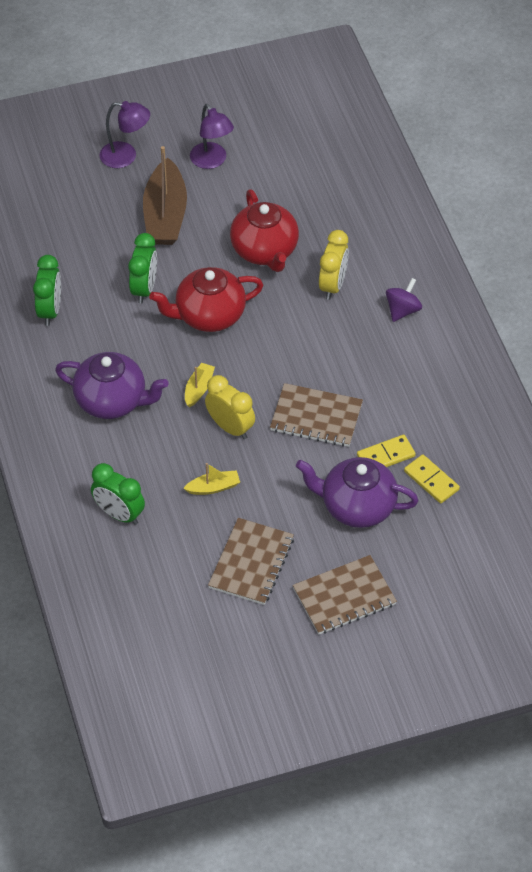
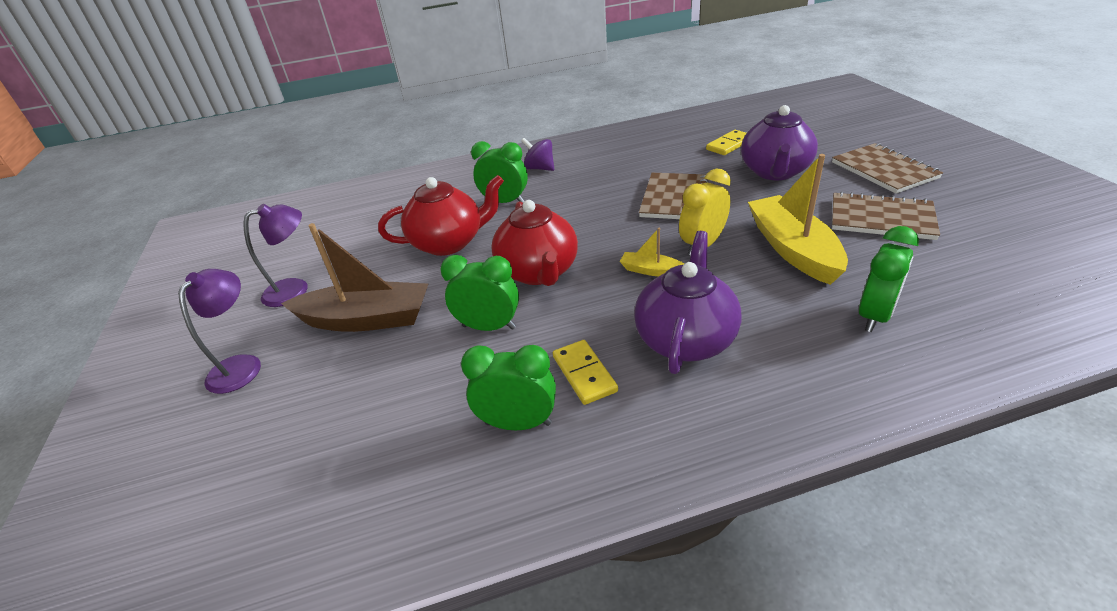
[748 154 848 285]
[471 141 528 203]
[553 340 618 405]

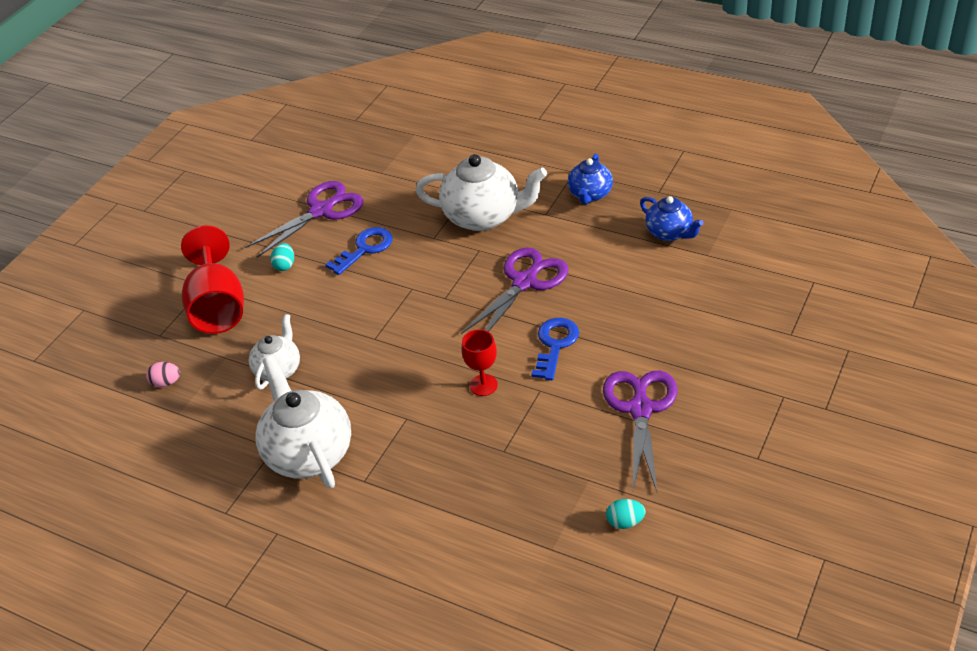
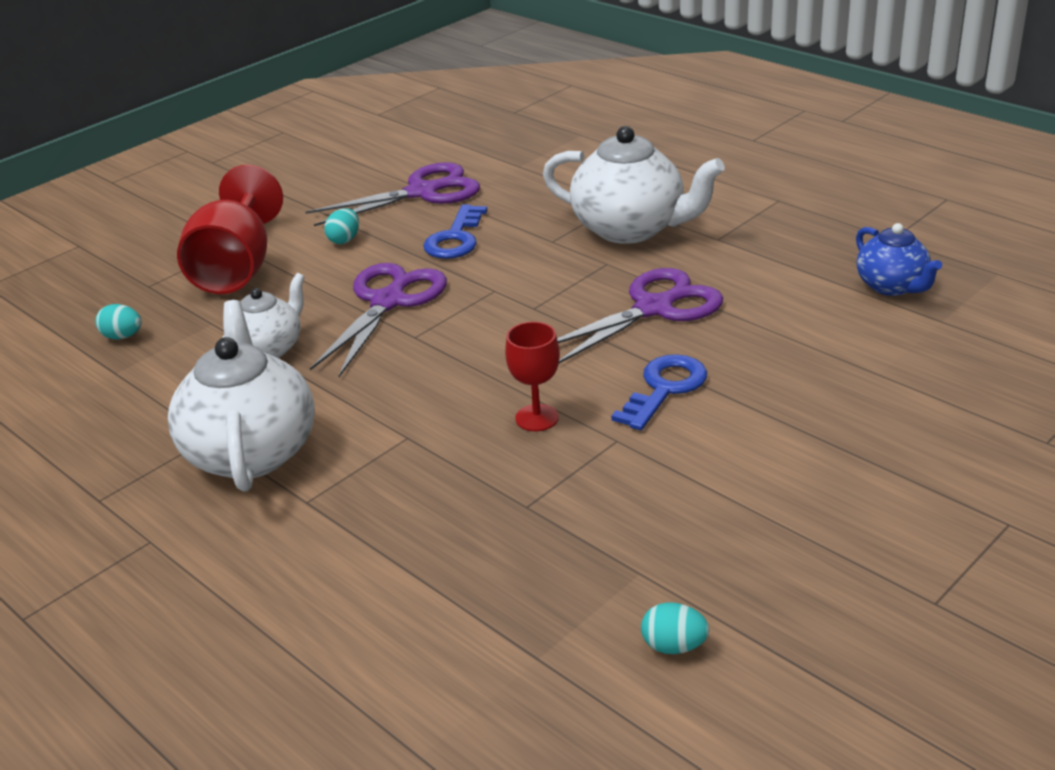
[95 304 141 340]
[423 204 487 259]
[568 153 613 205] (first image)
[310 263 447 377]

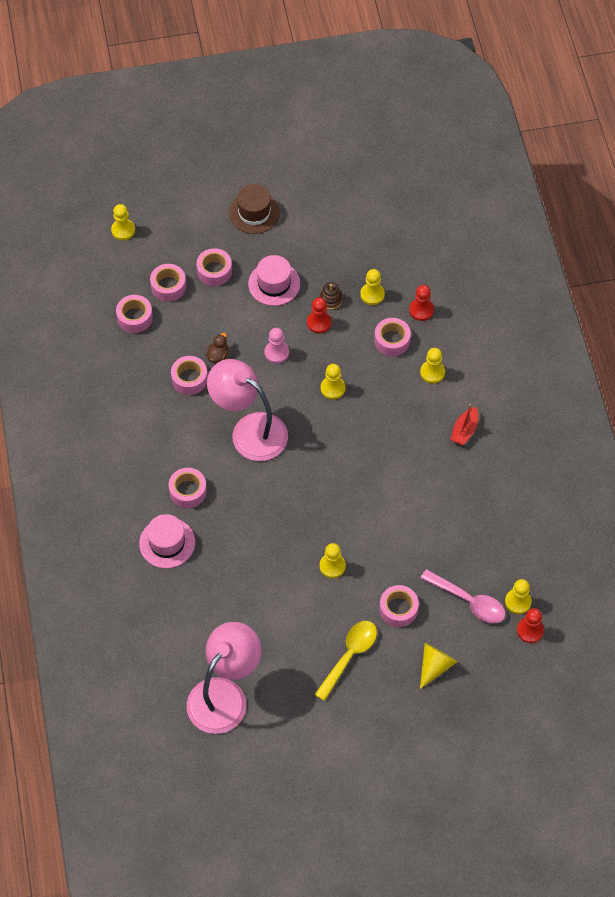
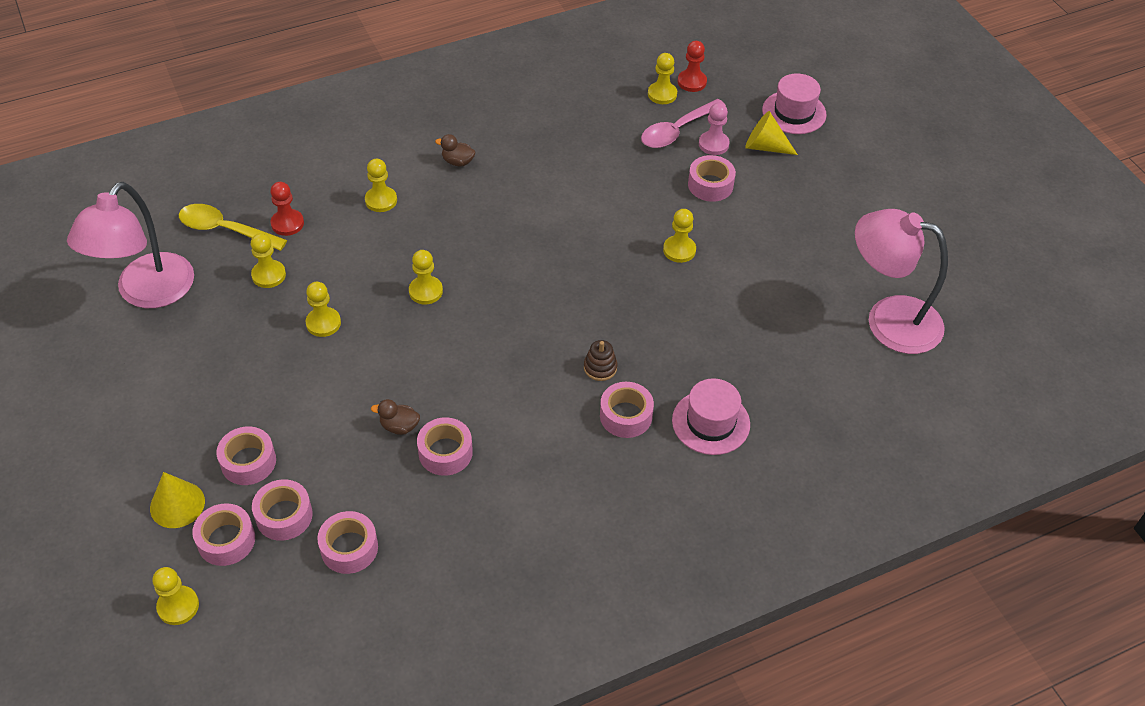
[67 182 194 308]
[229 184 280 234] (first image)
[762 73 827 134]
[699 103 730 155]
[306 282 341 337]
[179 204 287 251]
[584 340 617 381]
[192 503 255 566]
[641 99 726 148]
[435 134 475 166]
[150 472 205 528]

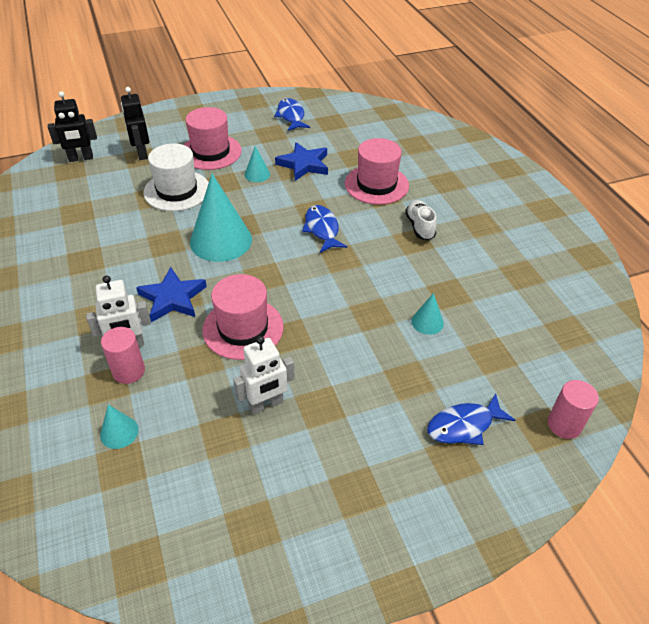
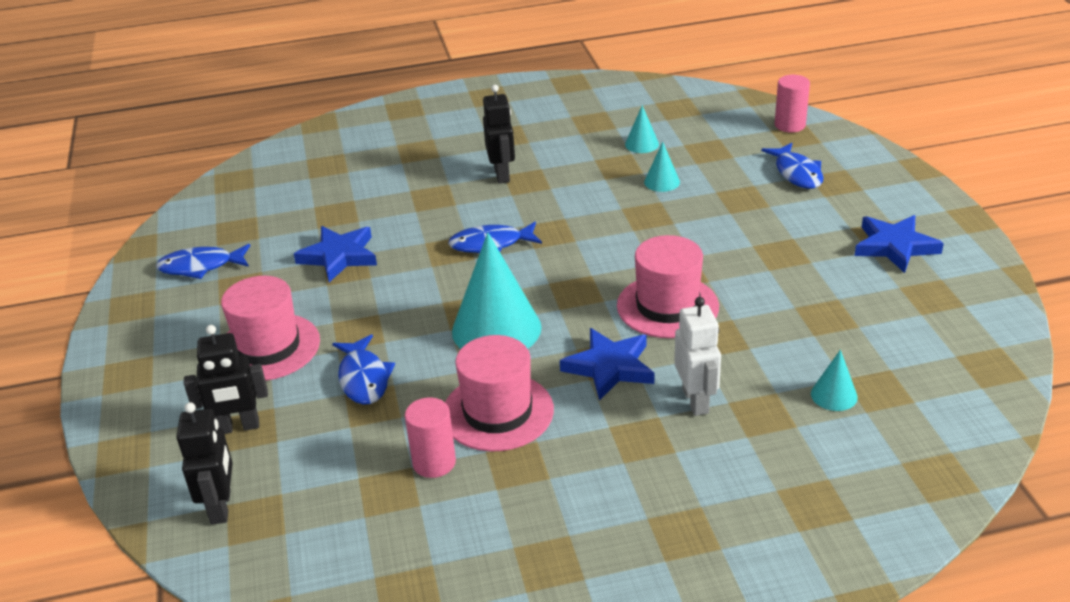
[405 398 456 478]
[332 334 395 404]
[233 336 295 415] (first image)
[625 105 659 153]
[445 335 554 452]
[483 85 515 184]
[855 215 944 273]

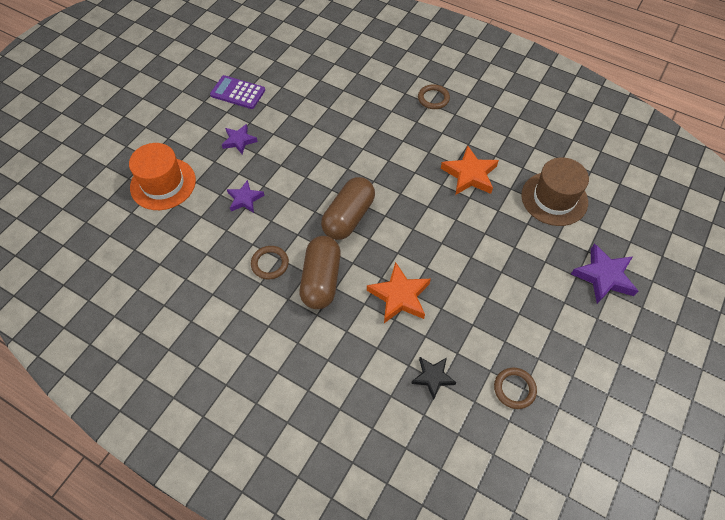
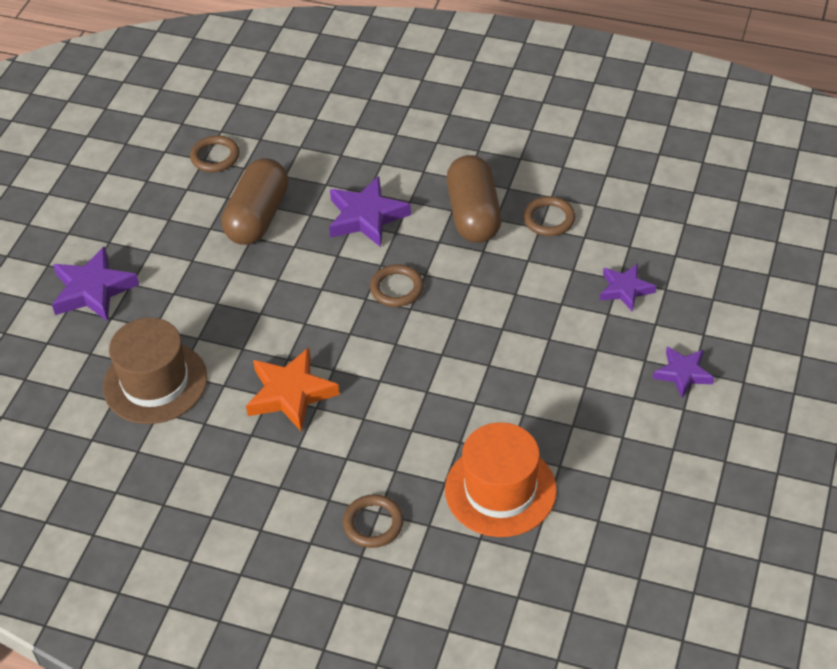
[445 422 557 537]
[210 75 265 109] (first image)
[221 158 289 245]
[329 176 411 247]
[411 357 456 400] (first image)
[370 264 424 307]

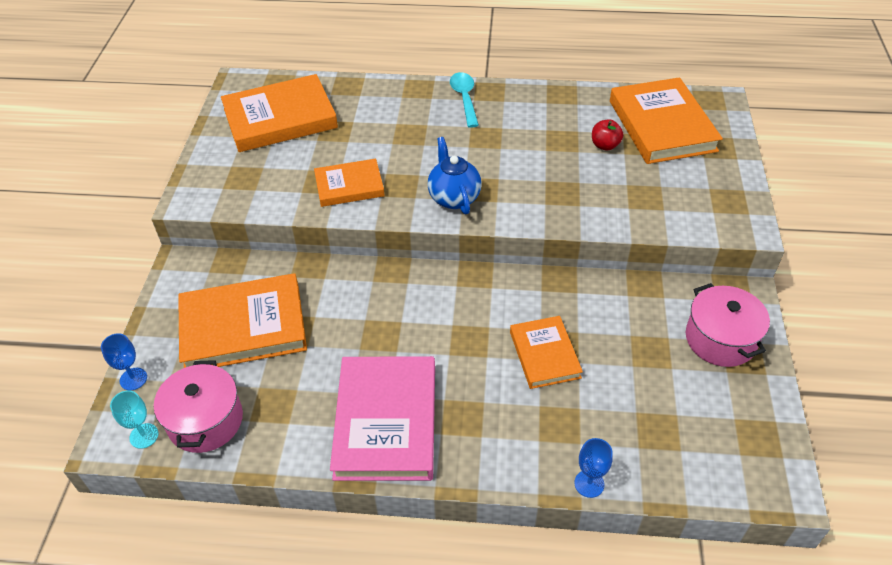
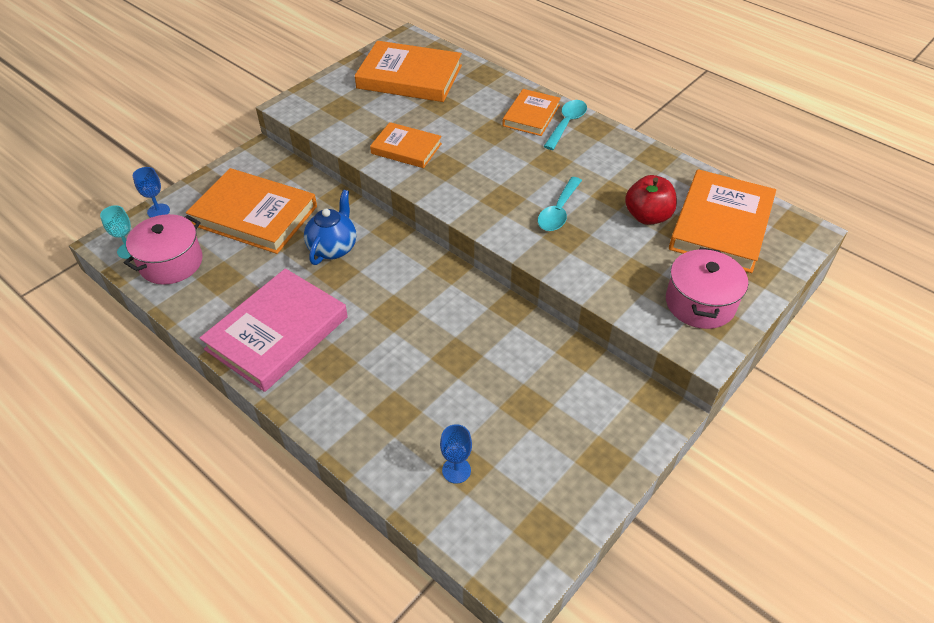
[304 190 356 265]
[502 89 561 136]
[440 424 472 484]
[625 175 677 225]
[666 247 748 329]
[538 177 582 231]

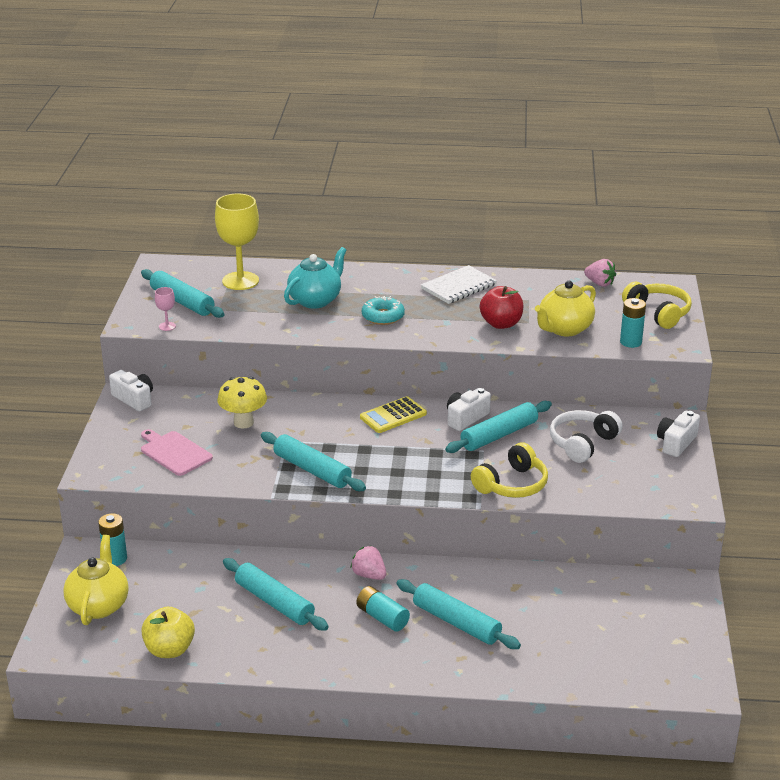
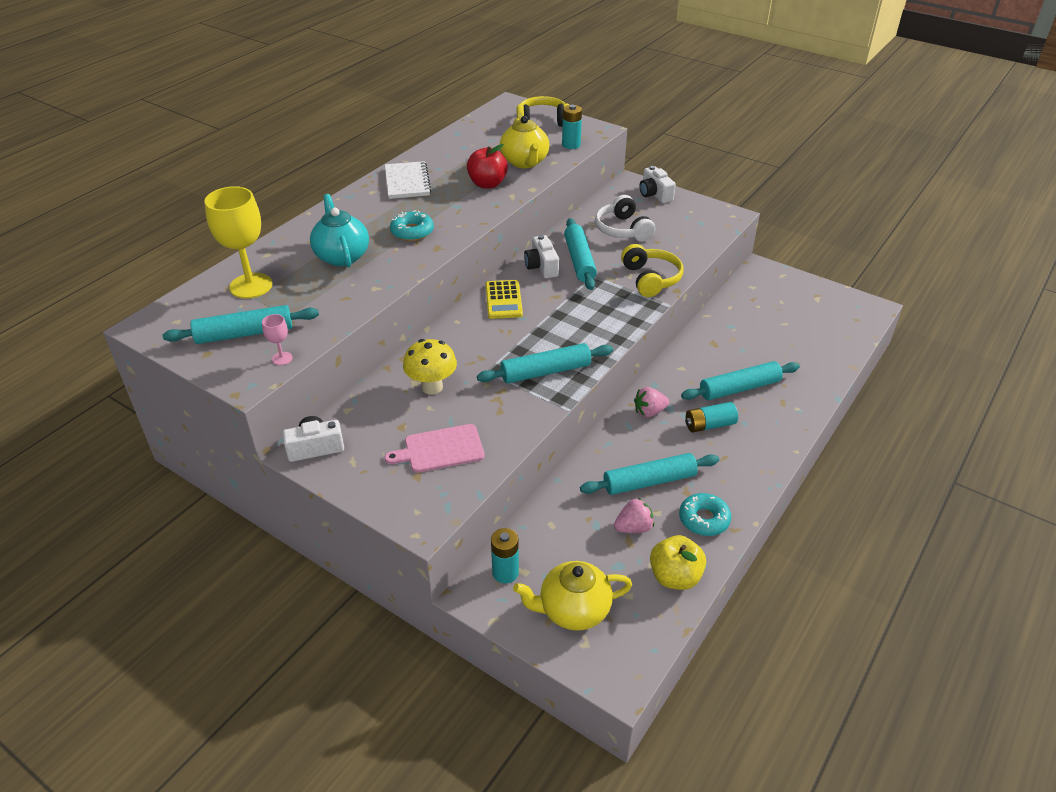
[513 561 632 631]
[614 498 654 533]
[679 493 731 536]

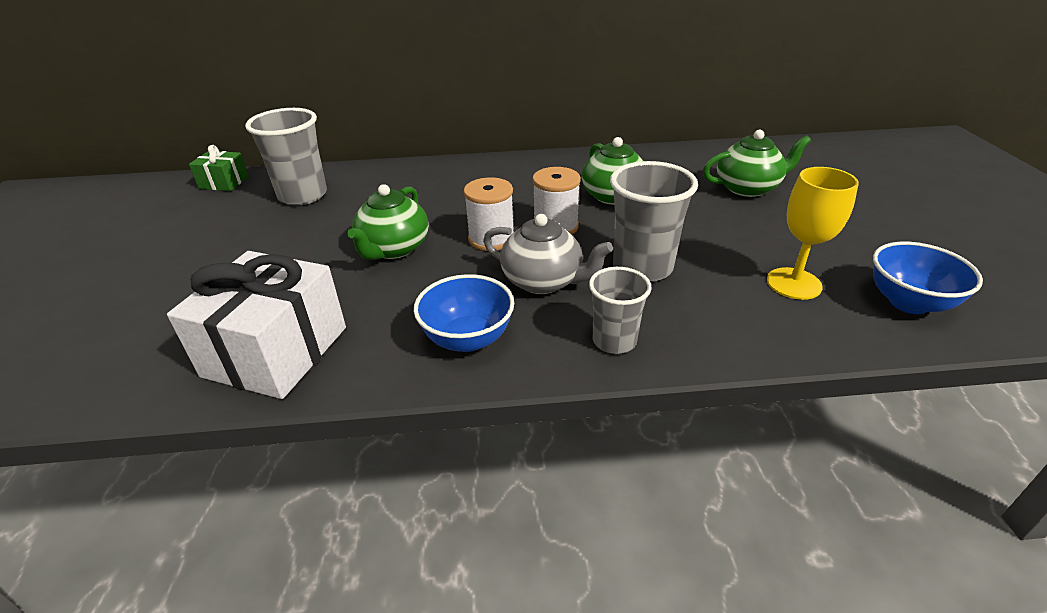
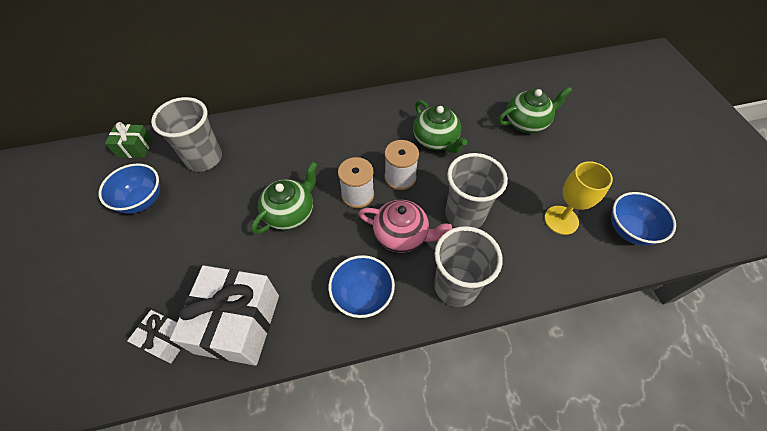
[251 161 318 234]
[358 200 452 253]
[434 226 503 307]
[99 163 160 214]
[127 310 182 363]

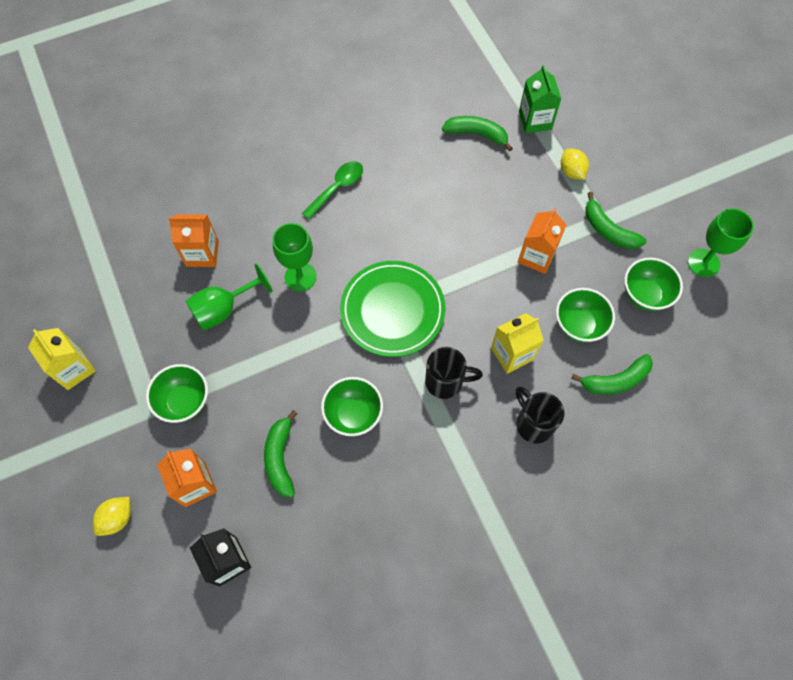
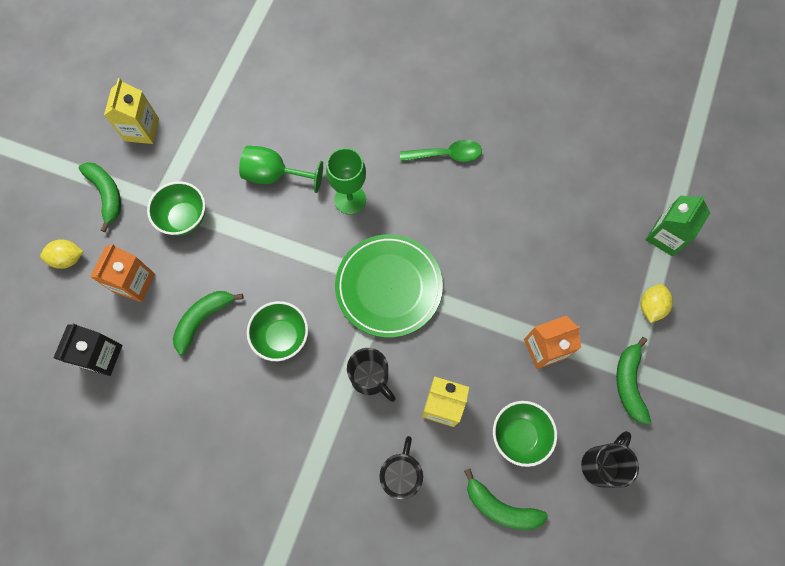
[168 215 219 267] (first image)
[79 162 121 232]
[581 431 639 488]
[688 208 754 277] (first image)

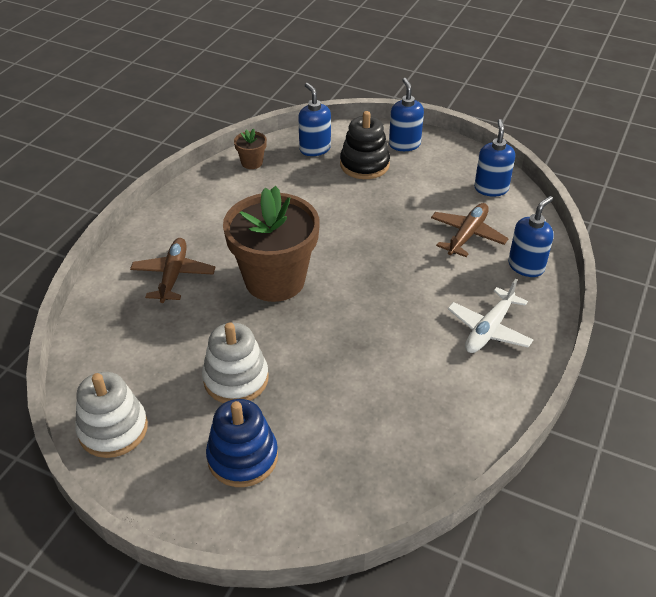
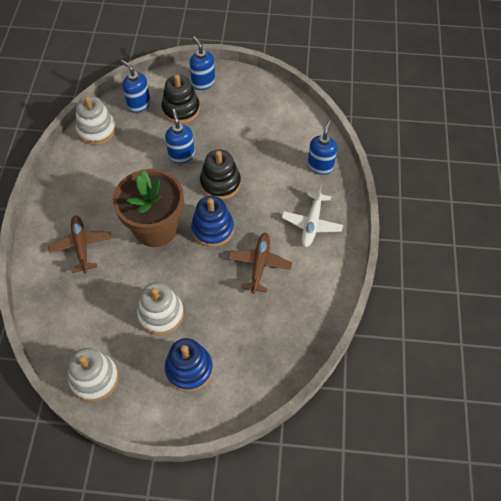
[76 96 116 145]
[228 233 292 293]
[165 109 195 163]
[191 196 234 247]
[200 149 241 200]

